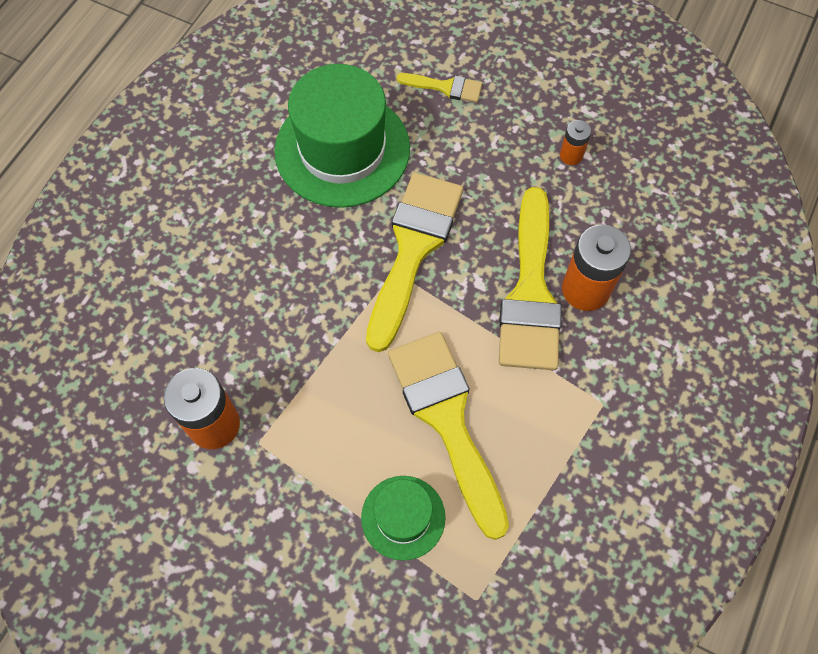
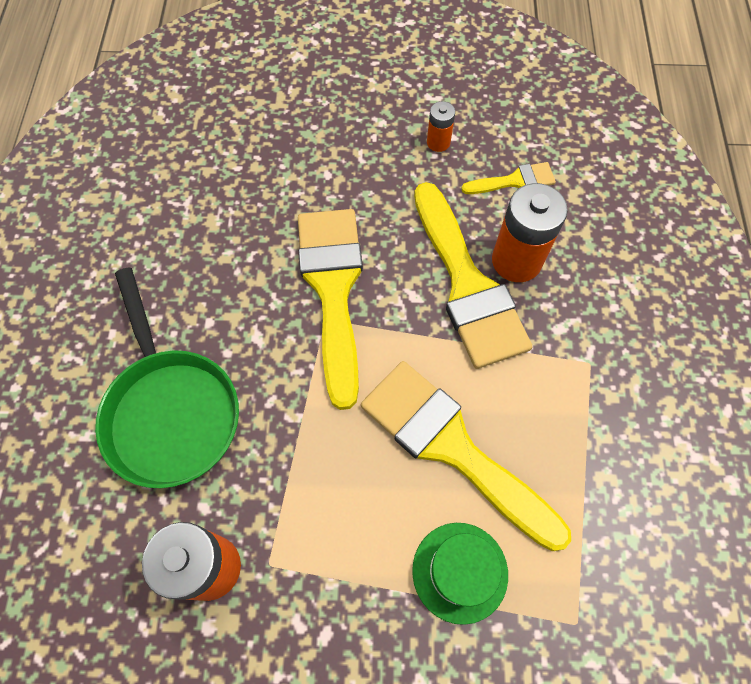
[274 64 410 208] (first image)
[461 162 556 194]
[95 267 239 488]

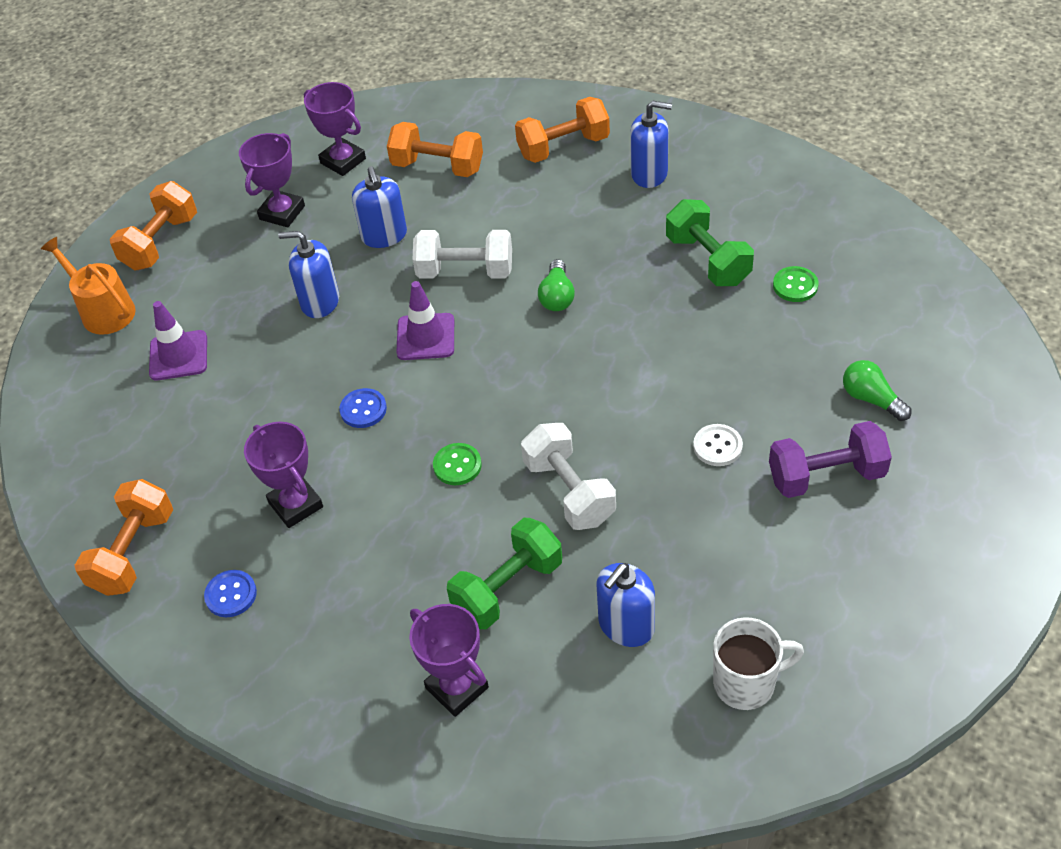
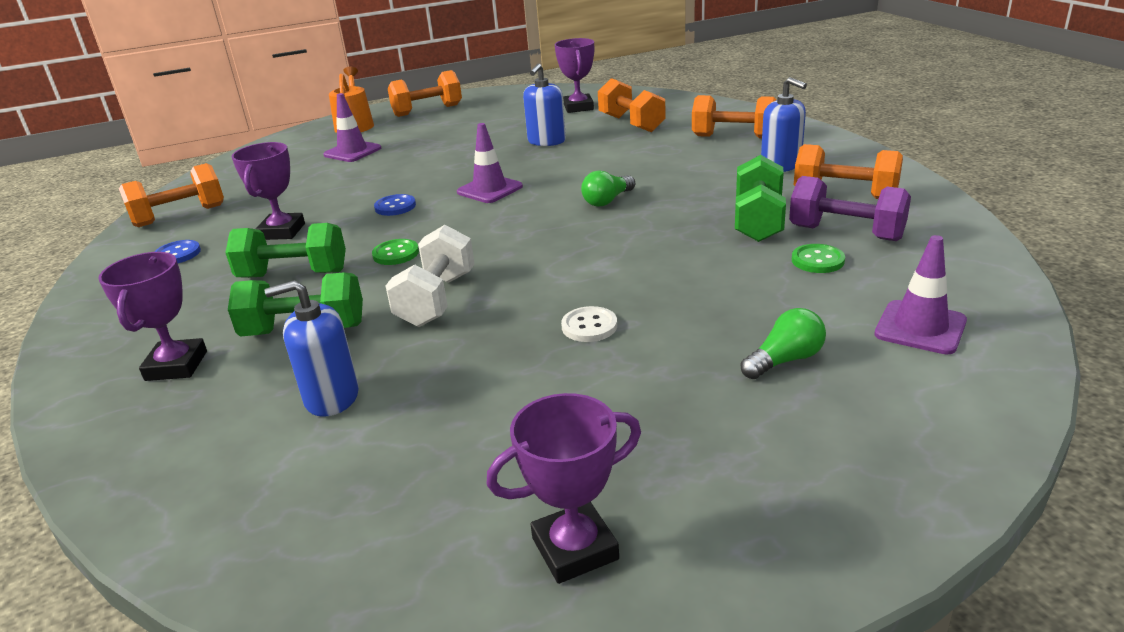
[486 393 641 584]
[278 231 339 318] (first image)
[413 230 512 279] (first image)
[713 617 804 710] (first image)
[789 176 911 241]
[741 308 826 379]
[225 223 346 278]
[794 144 903 199]
[874 235 967 354]

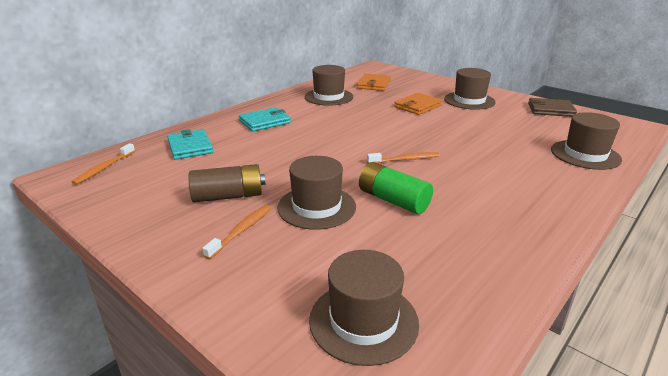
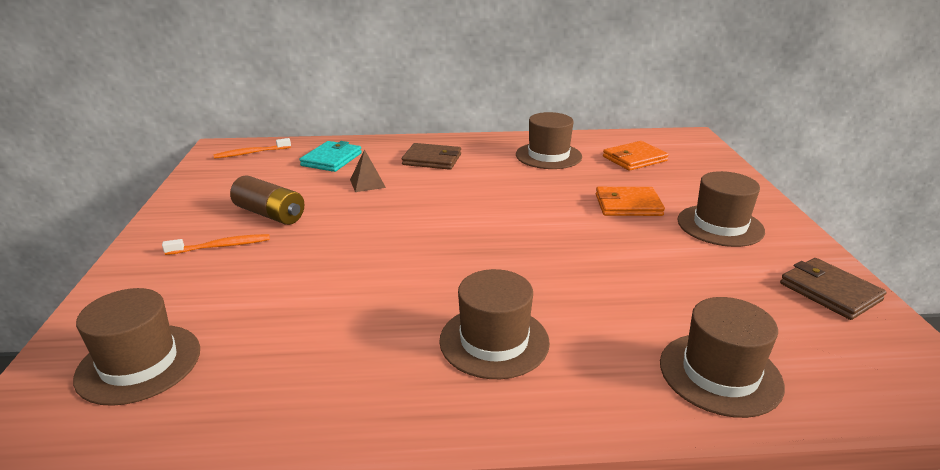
[402 143 461 170]
[439 269 550 379]
[359 162 433 214] (first image)
[367 152 439 163] (first image)
[350 149 386 192]

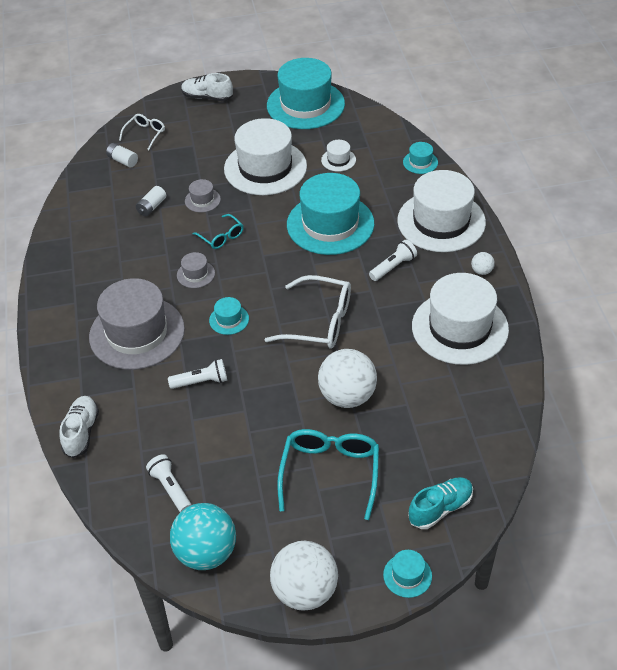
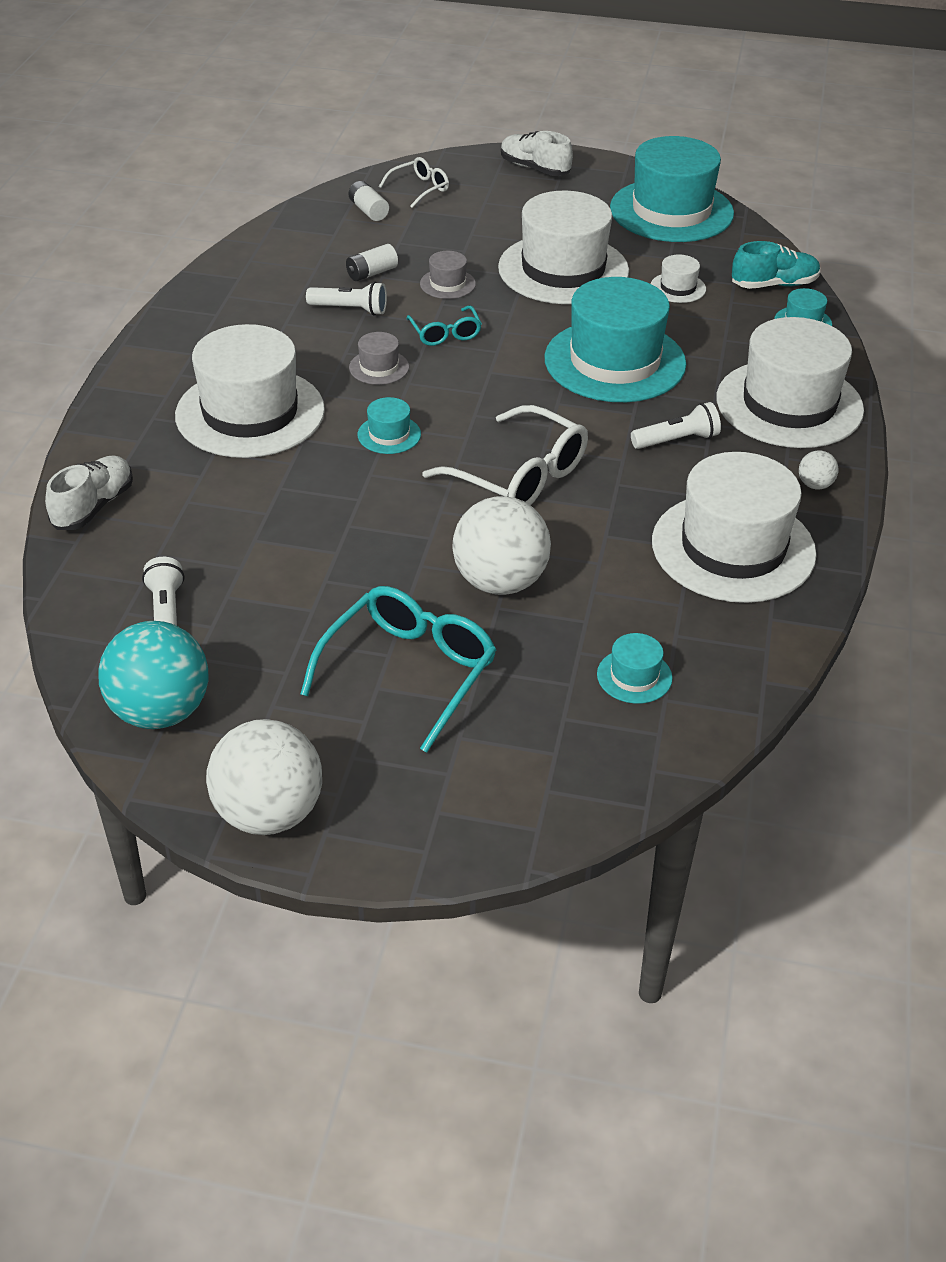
[175 324 325 458]
[306 282 387 315]
[597 633 673 704]
[732 241 820 289]

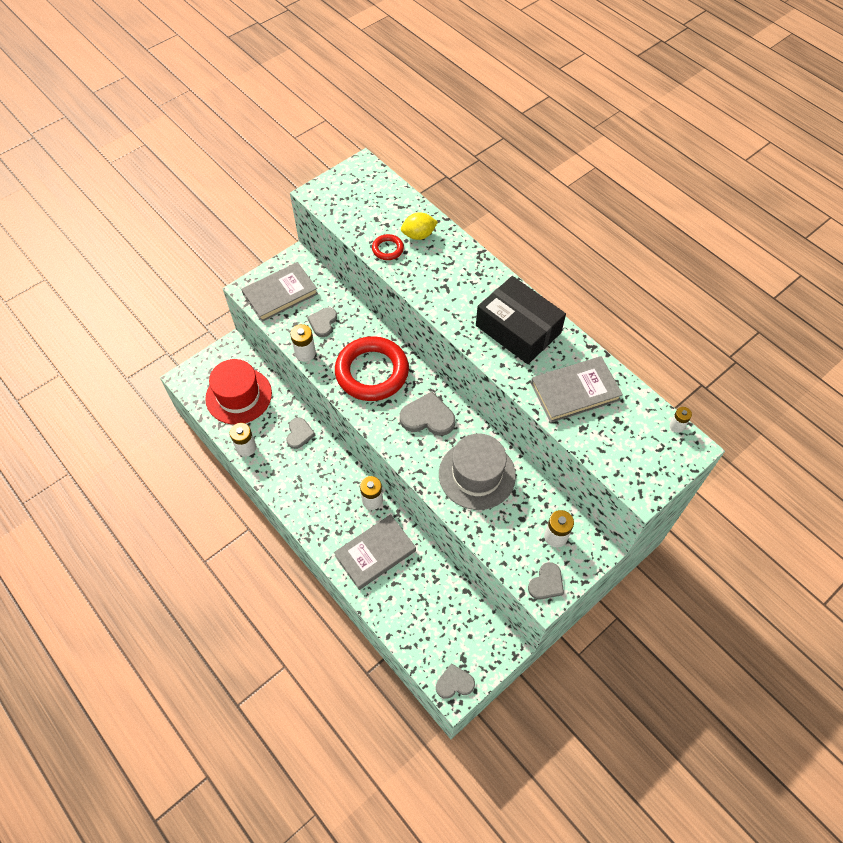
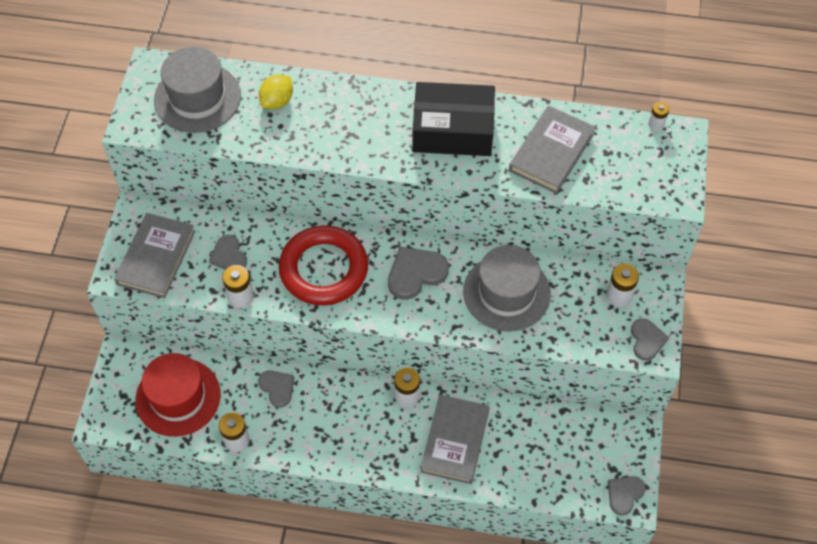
[372 234 404 260] (first image)
[154 47 241 133]

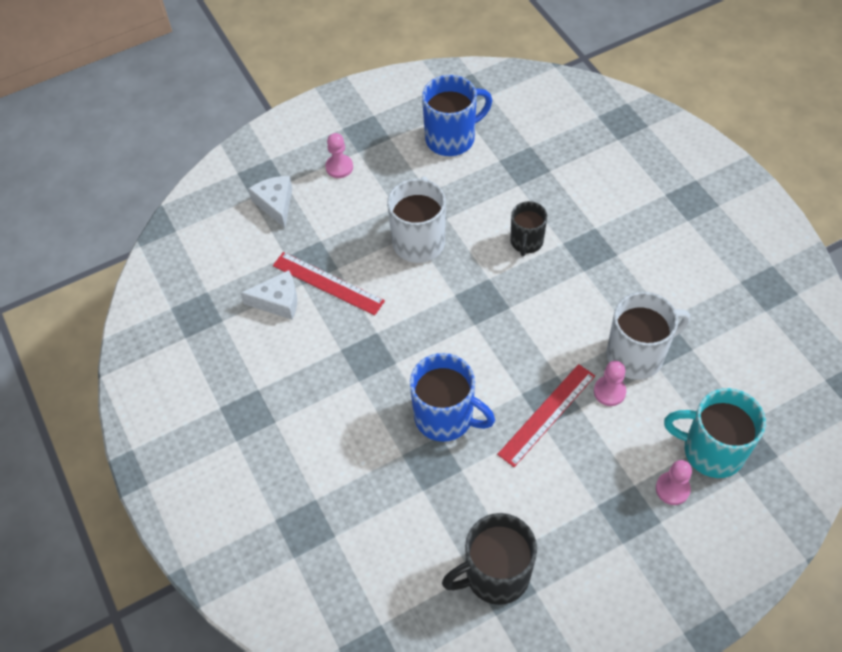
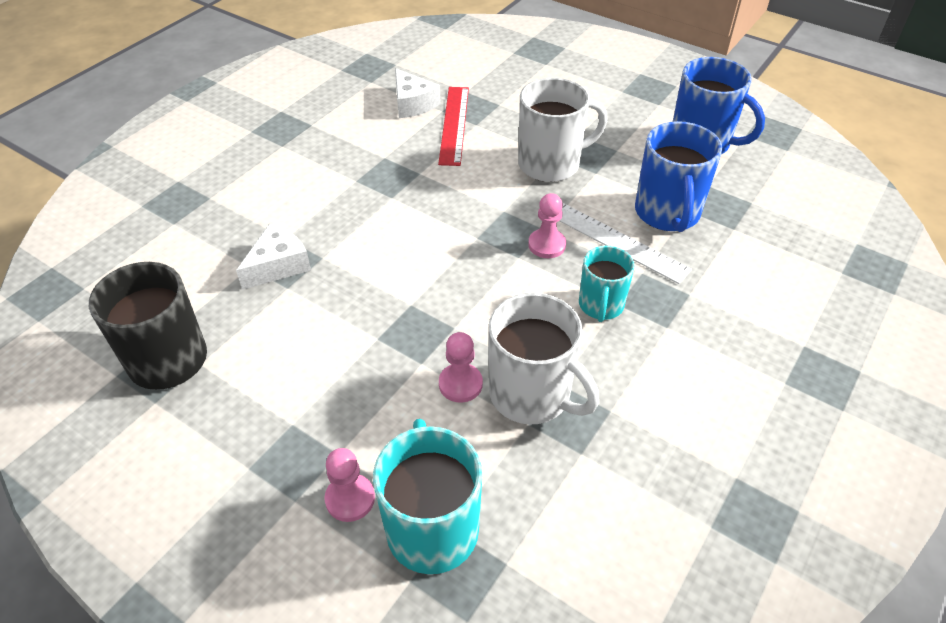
[236 224 311 290]
[528 193 566 258]
[635 121 722 232]
[497 364 595 467] (first image)
[559 203 692 284]
[579 246 635 322]

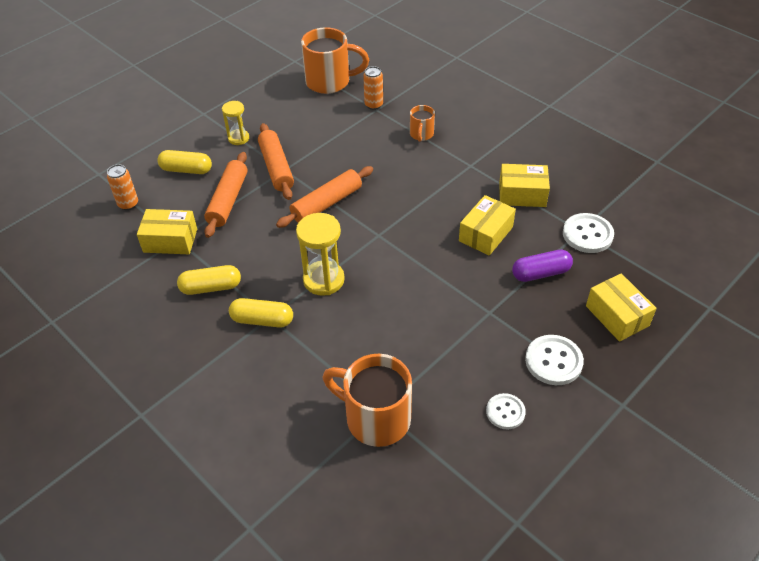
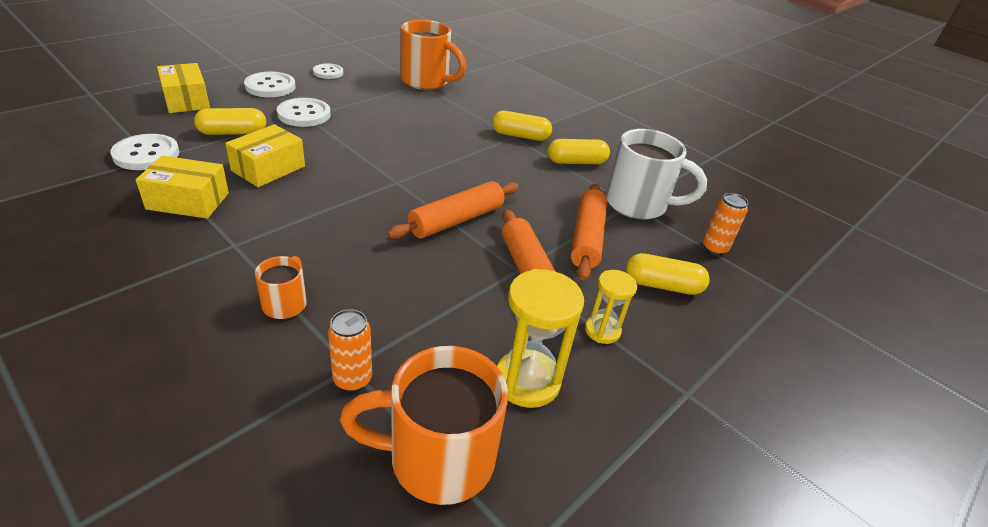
[606 129 707 220]
[497 269 584 408]
[194 108 266 135]
[277 98 331 127]

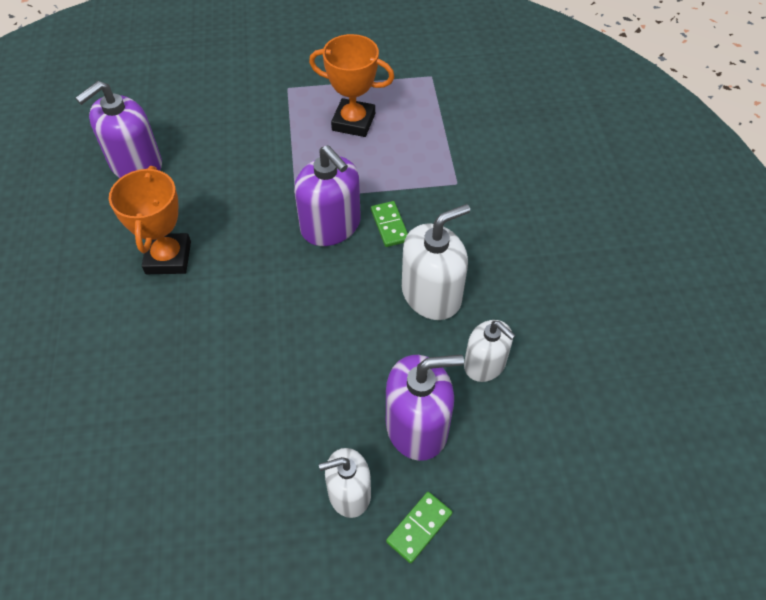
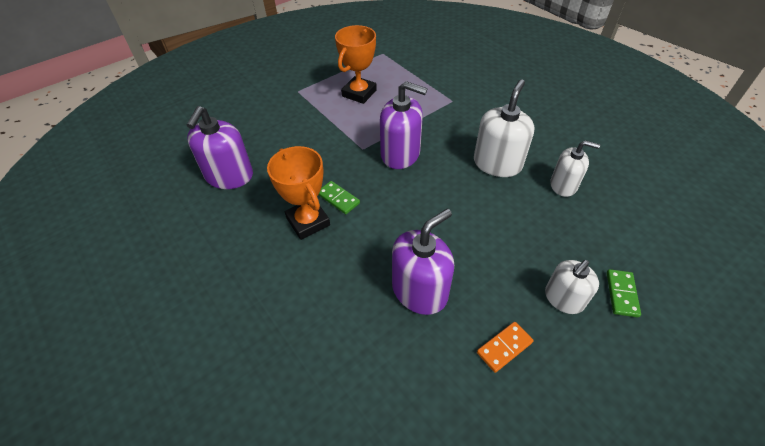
[335 25 377 104]
[318 181 360 214]
[392 209 454 315]
[477 322 533 373]

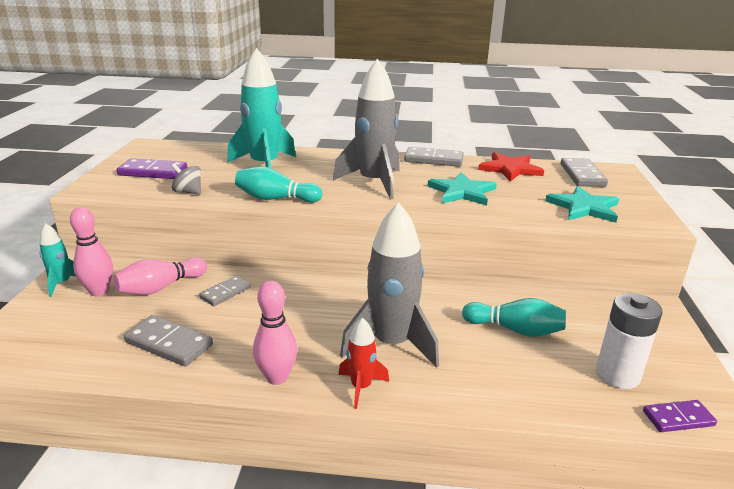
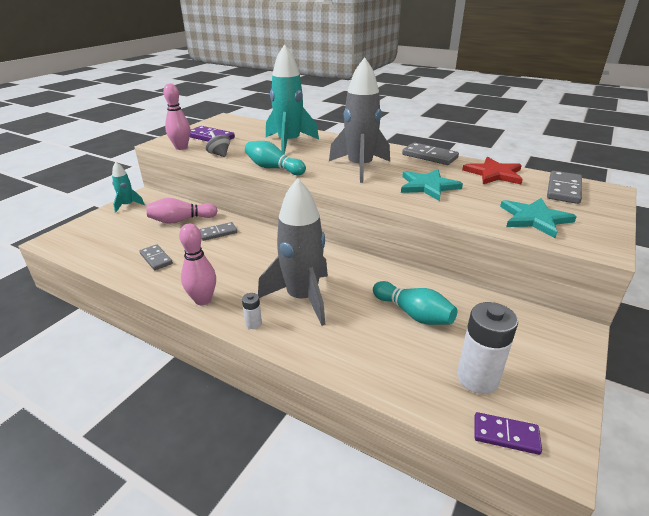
[163 83 190 150]
[139 244 173 270]
[242 293 262 329]

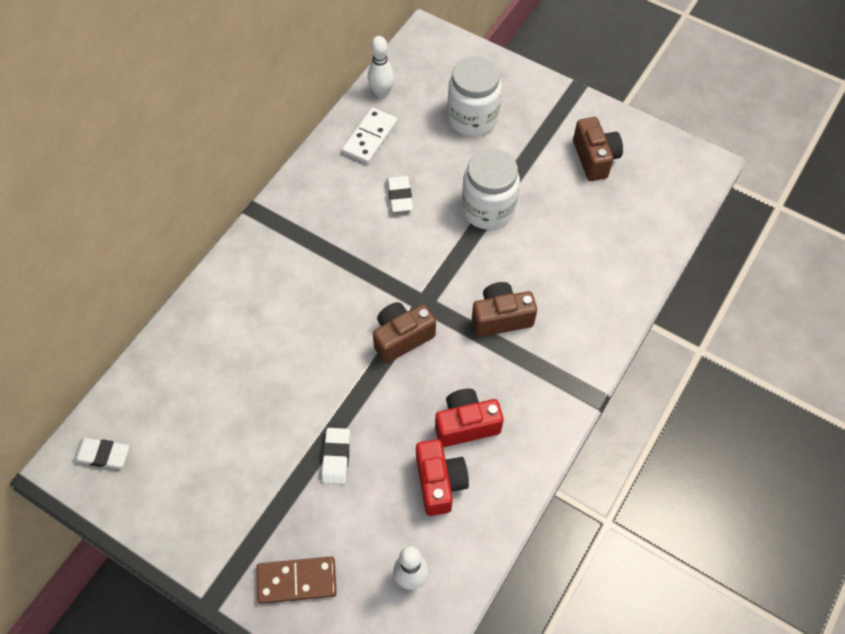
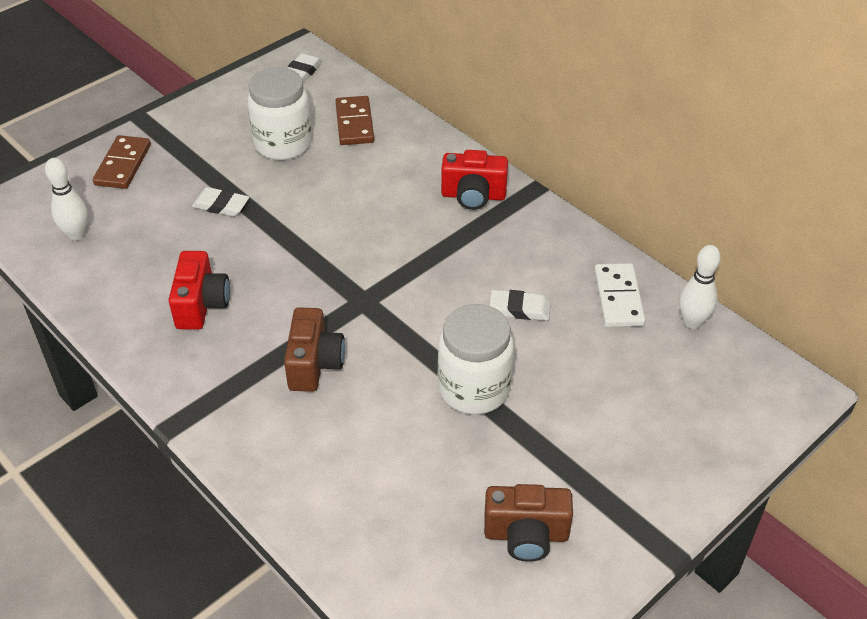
[594 263 645 327]
[373 302 436 363] (first image)
[441 150 508 210]
[247 67 312 160]
[335 96 374 145]

